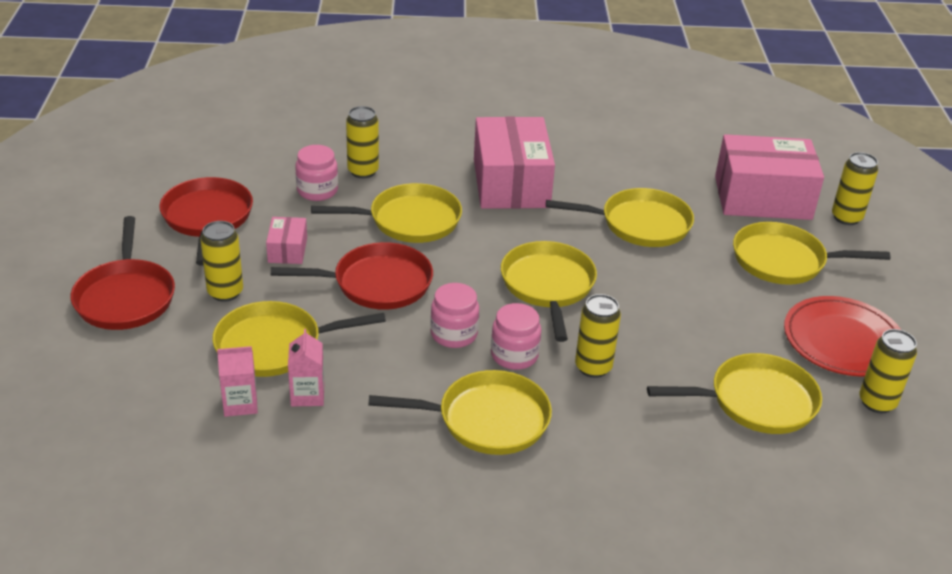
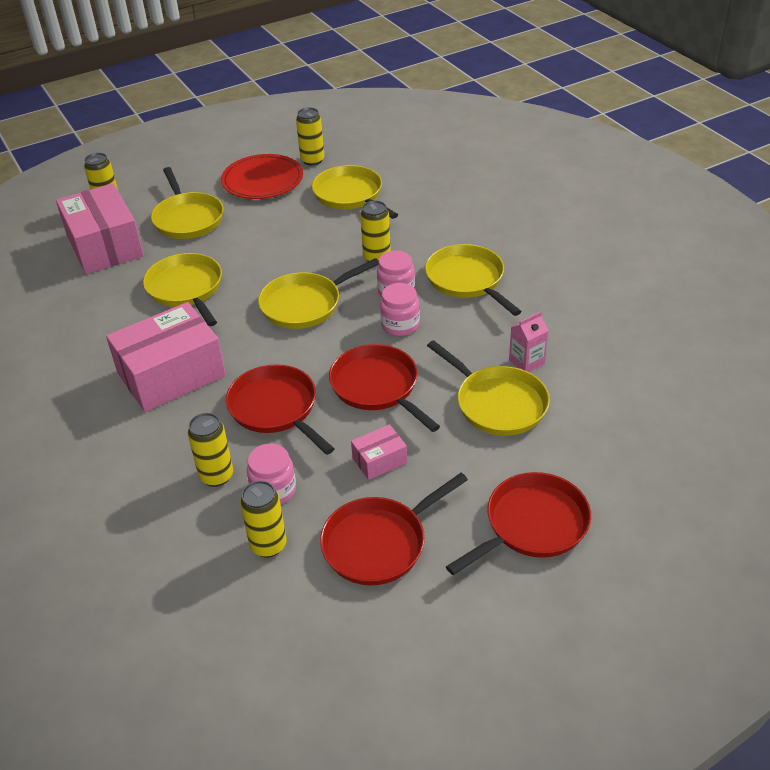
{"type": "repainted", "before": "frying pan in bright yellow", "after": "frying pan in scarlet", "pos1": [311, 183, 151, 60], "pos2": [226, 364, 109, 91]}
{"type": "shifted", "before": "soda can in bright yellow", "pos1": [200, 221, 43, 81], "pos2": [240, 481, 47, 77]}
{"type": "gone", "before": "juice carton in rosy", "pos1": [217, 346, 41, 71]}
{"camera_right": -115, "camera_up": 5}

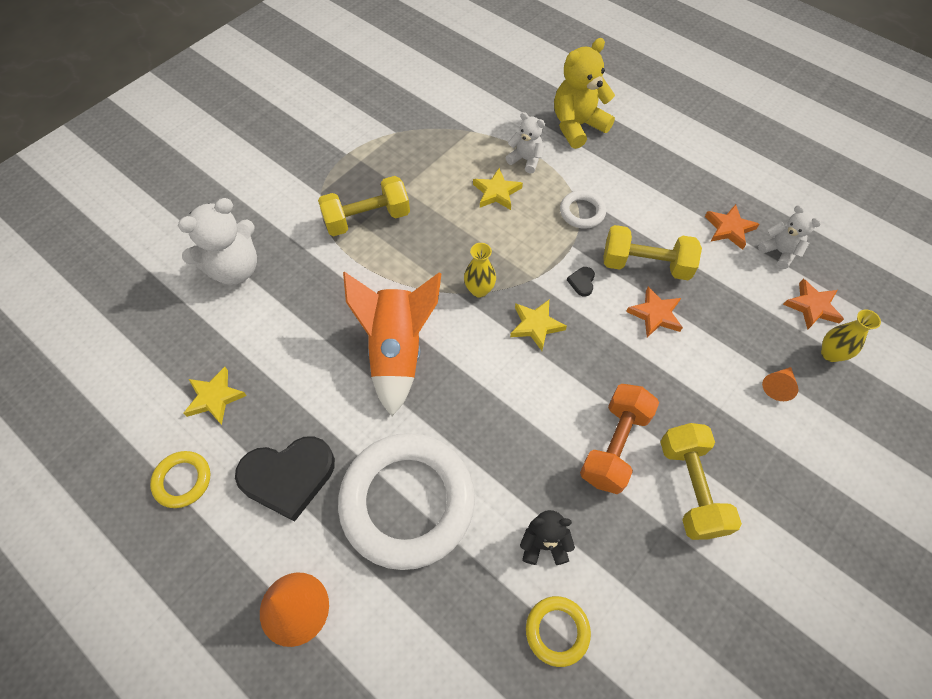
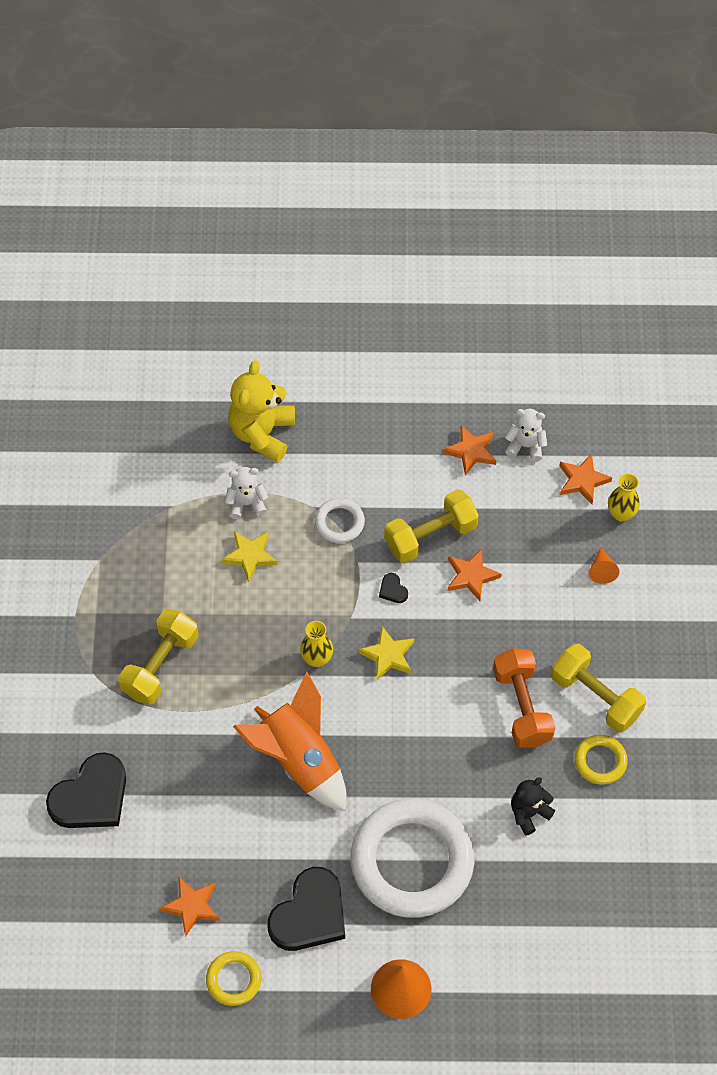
{"type": "swapped", "before": "teddy in white", "after": "love heart in black", "pos1": [178, 198, 79, 87], "pos2": [46, 752, 80, 76]}
{"type": "repainted", "before": "star shape in bright yellow", "after": "star shape in orange", "pos1": [184, 367, 63, 58], "pos2": [160, 877, 60, 60]}
{"type": "shifted", "before": "torus in bright yellow", "pos1": [526, 596, 65, 71], "pos2": [575, 735, 53, 50]}
{"camera_right": -40, "camera_up": 0}

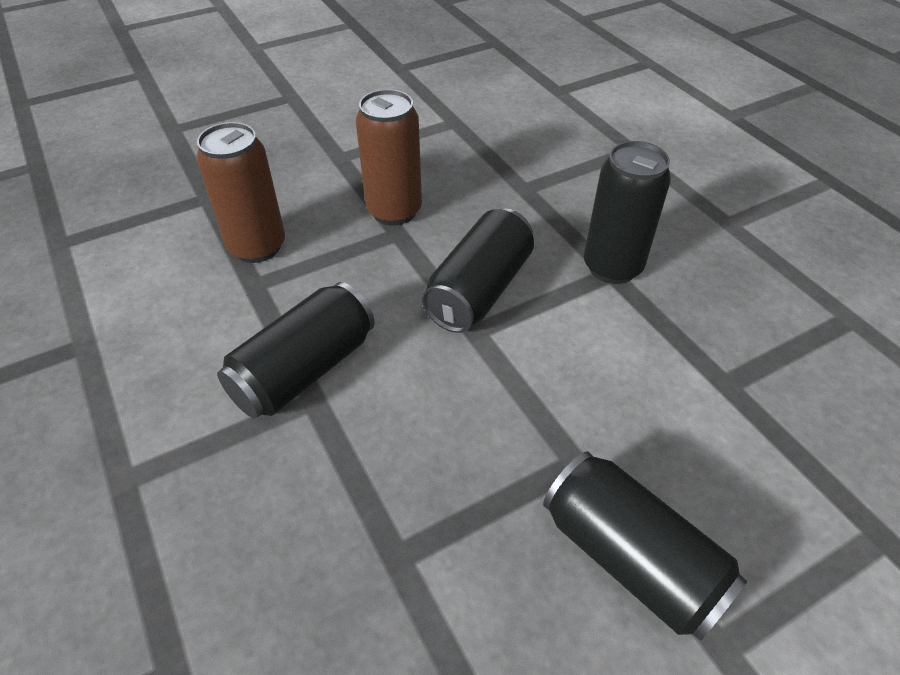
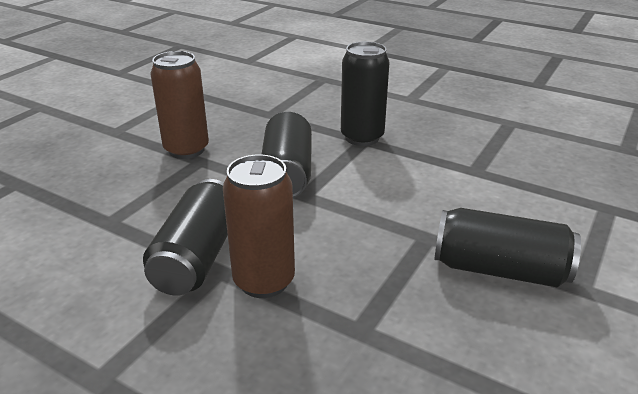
{"type": "shifted", "before": "soda can in russet", "pos1": [197, 122, 88, 141], "pos2": [223, 154, 72, 144]}
{"camera_right": -30, "camera_up": -15}

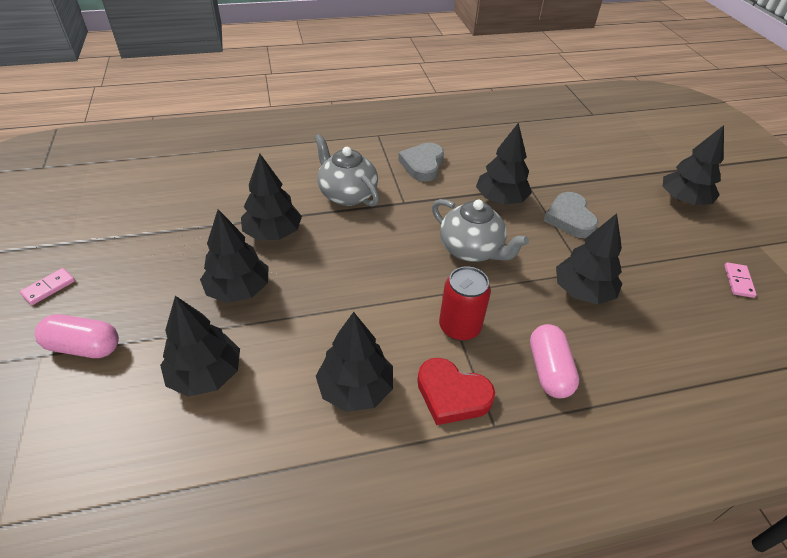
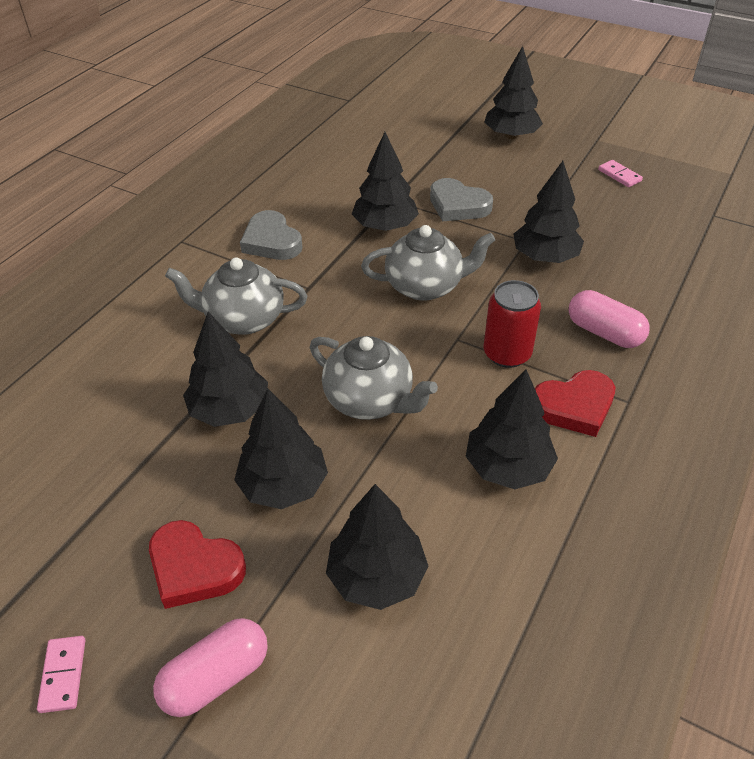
{"type": "new", "after": "love heart in scarlet", "pos2": [149, 520, 97, 89]}
{"type": "new", "after": "tea pot in gray", "pos2": [310, 336, 128, 84]}
{"camera_right": -45, "camera_up": 0}

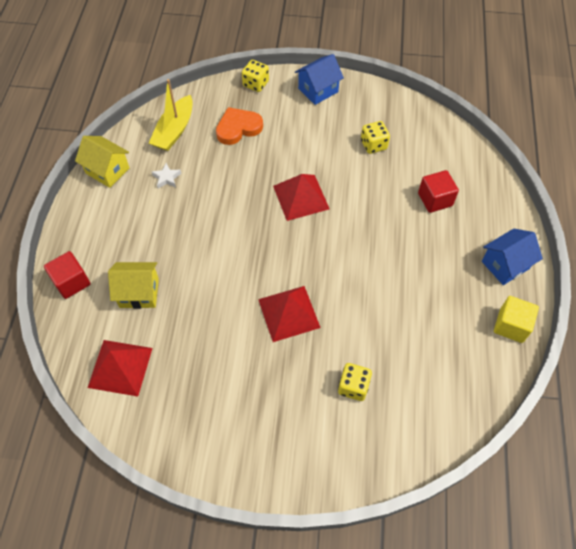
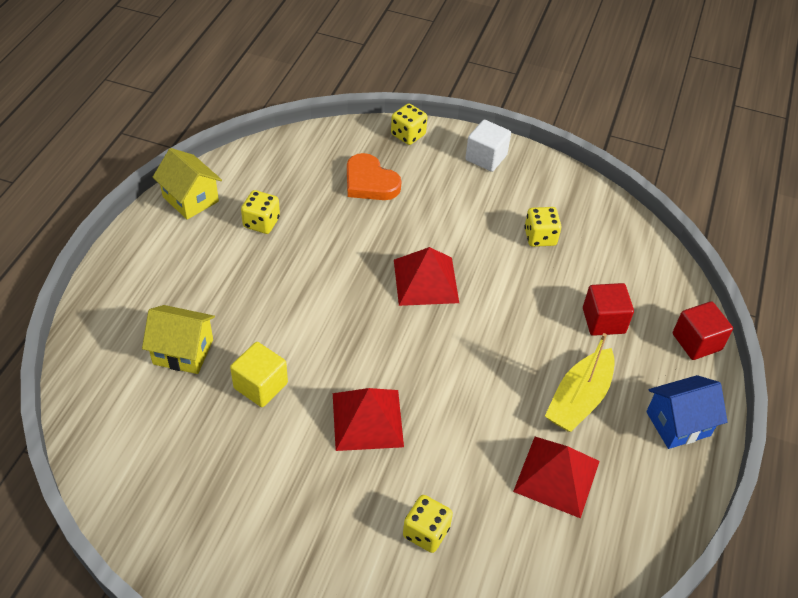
{"type": "shifted", "before": "cube in bright yellow", "pos1": [494, 296, 45, 47], "pos2": [230, 342, 58, 65]}
{"type": "swapped", "before": "star shape in white", "after": "dice in bright yellow", "pos1": [152, 163, 29, 25], "pos2": [241, 190, 39, 44]}
{"type": "rotated", "before": "love heart in orange", "pos1": [216, 107, 47, 38], "pos2": [347, 153, 55, 47], "turn": -120}
{"type": "swapped", "before": "house in royal blue", "after": "cube in white", "pos1": [295, 54, 49, 51], "pos2": [465, 120, 46, 52]}
{"type": "shifted", "before": "pyramid shape in scarlet", "pos1": [88, 340, 65, 57], "pos2": [513, 437, 87, 81]}
{"type": "shifted", "before": "sailboat in bright yellow", "pos1": [149, 79, 44, 72], "pos2": [545, 333, 70, 99]}
{"type": "shifted", "before": "cube in scarlet", "pos1": [44, 251, 47, 48], "pos2": [673, 301, 60, 59]}
{"camera_right": 10, "camera_up": -10}

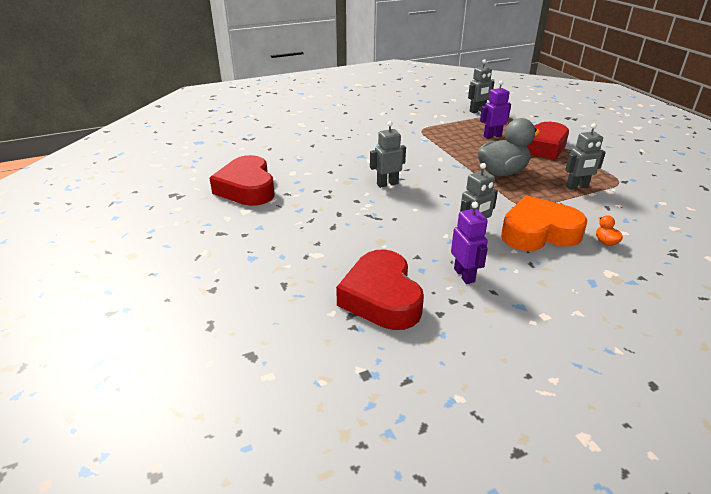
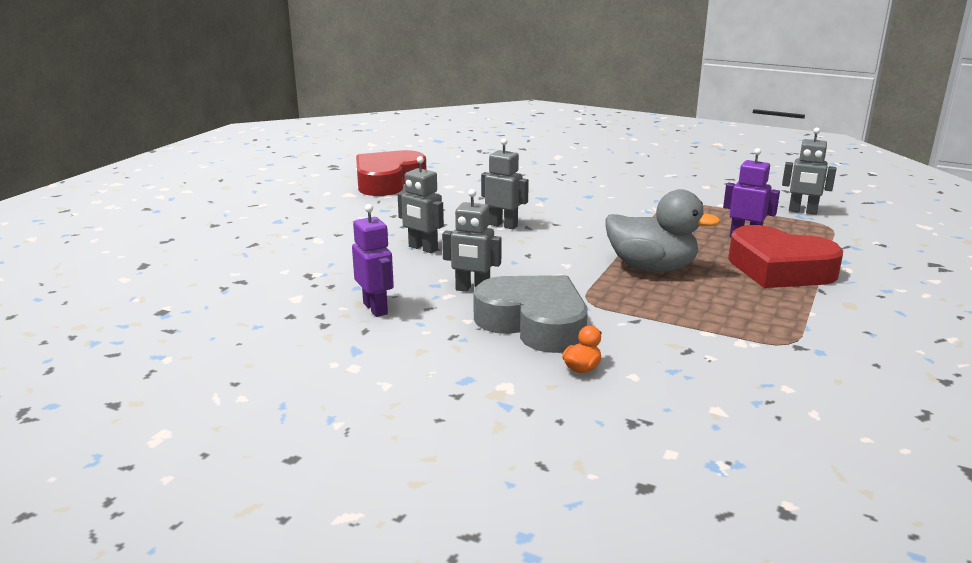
{"type": "rotated", "before": "robot figure in violet", "pos1": [451, 202, 37, 82], "pos2": [352, 204, 42, 113], "turn": -60}
{"type": "shifted", "before": "robot figure in gray", "pos1": [565, 123, 41, 67], "pos2": [398, 156, 46, 97]}
{"type": "repainted", "before": "love heart in orange", "after": "love heart in gray", "pos1": [501, 196, 86, 55], "pos2": [473, 275, 115, 78]}
{"type": "gone", "before": "love heart in scarlet", "pos1": [336, 249, 88, 81]}
{"camera_right": 50, "camera_up": -10}

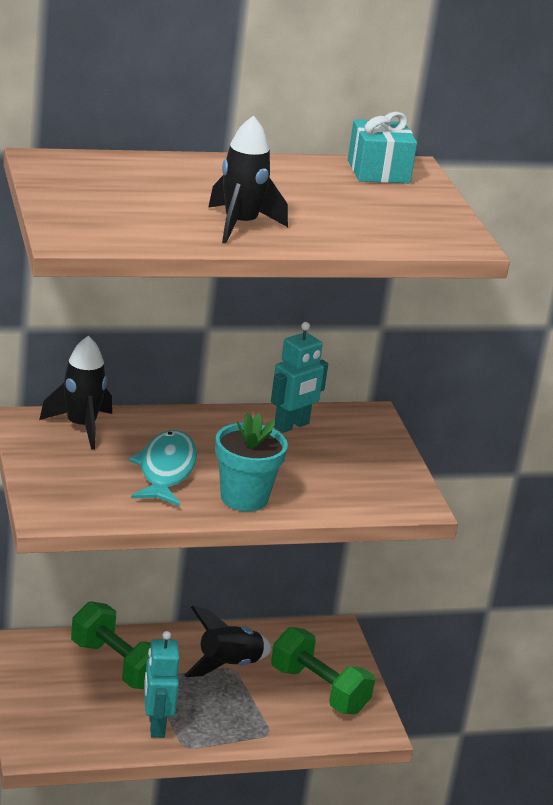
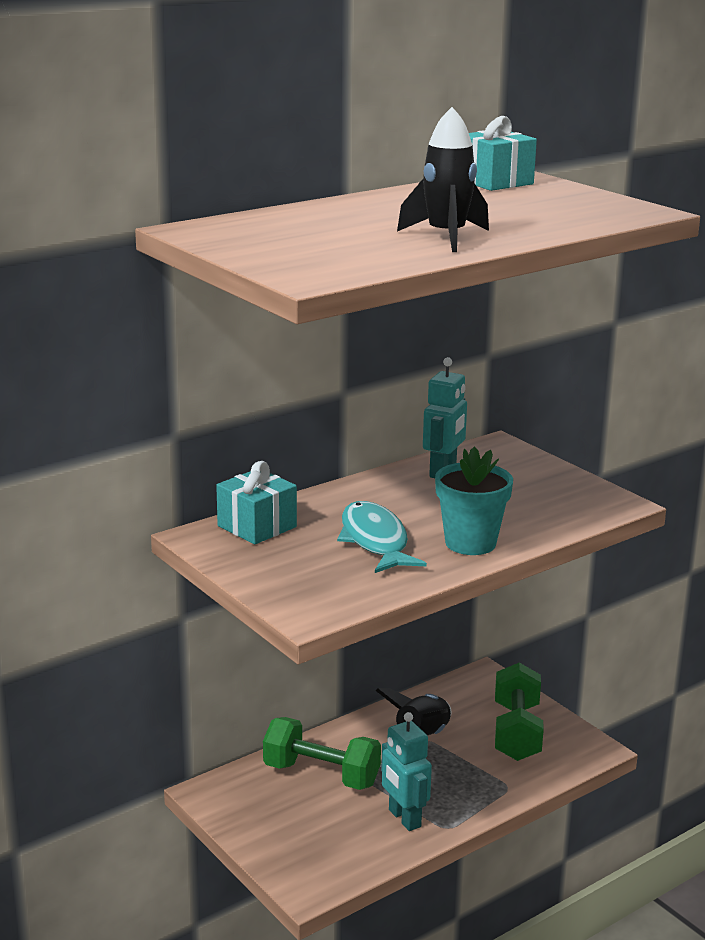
{"type": "swapped", "before": "rocket in black", "after": "present in aqua", "pos1": [39, 336, 73, 113], "pos2": [216, 461, 81, 84]}
{"type": "rotated", "before": "hand weight in leaf-green", "pos1": [271, 627, 104, 87], "pos2": [495, 663, 49, 98], "turn": 75}
{"camera_right": -20, "camera_up": -5}

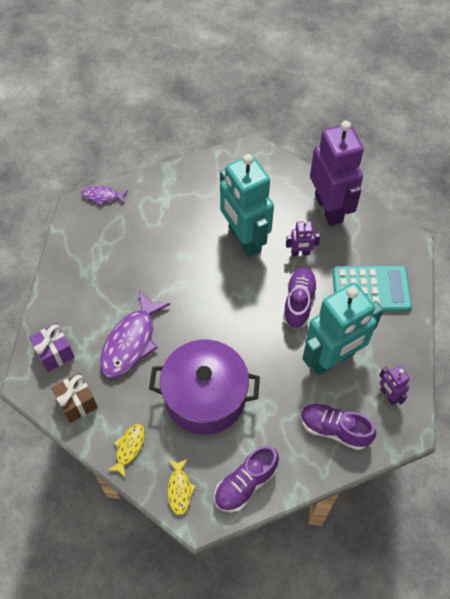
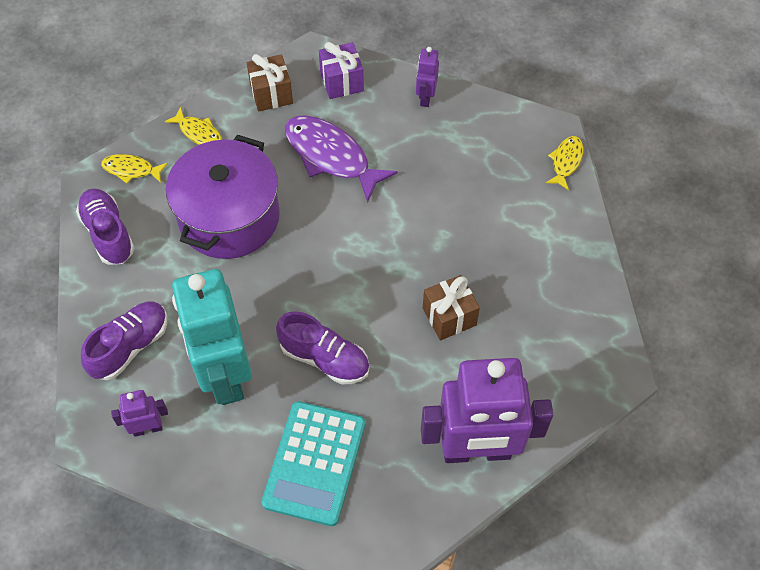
{"type": "shifted", "before": "robot figure in violet", "pos1": [286, 220, 34, 36], "pos2": [416, 47, 23, 60]}
{"type": "swapped", "before": "robot figure in aqua", "after": "present in russet", "pos1": [220, 154, 54, 103], "pos2": [423, 275, 57, 65]}
{"type": "repainted", "before": "toy fish in violet", "after": "toy fish in bright yellow", "pos1": [81, 186, 47, 20], "pos2": [546, 136, 37, 55]}
{"camera_right": 105, "camera_up": 0}

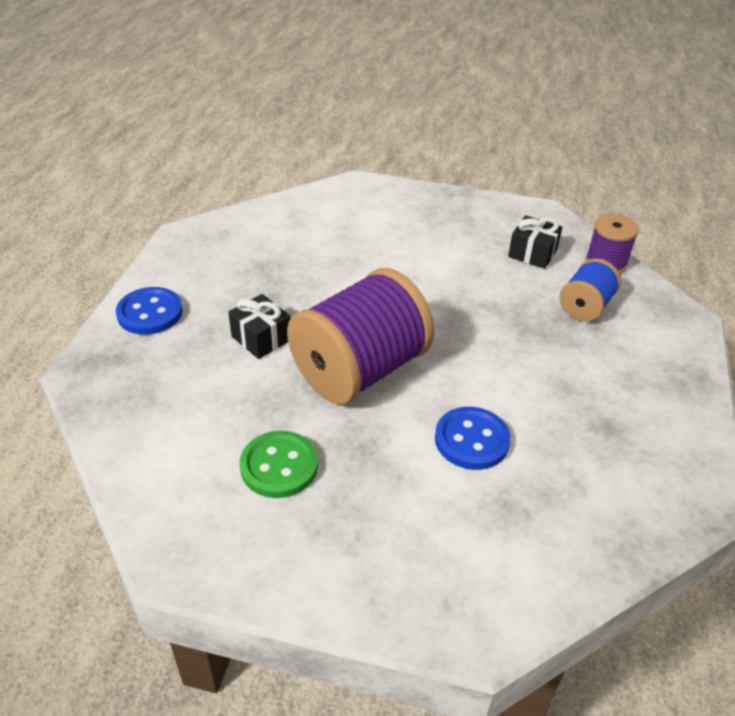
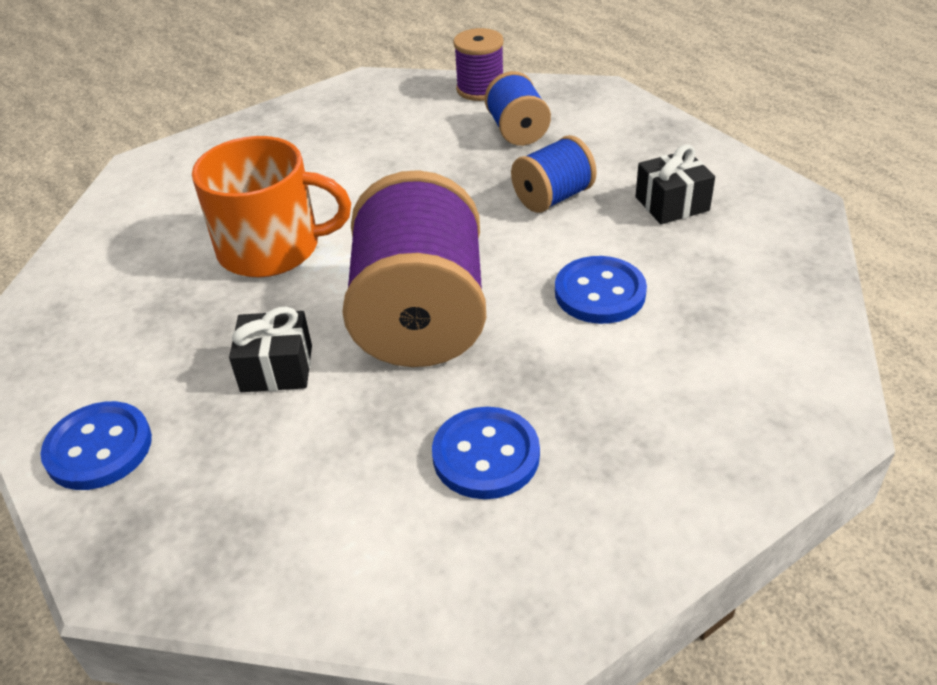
{"type": "new", "after": "tea mug in orange", "pos2": [192, 136, 159, 141]}
{"type": "repainted", "before": "sewing button in leaf-green", "after": "sewing button in royal blue", "pos1": [240, 431, 78, 67], "pos2": [432, 407, 108, 92]}
{"type": "new", "after": "spool in royal blue", "pos2": [511, 135, 86, 78]}
{"type": "shifted", "before": "present in black", "pos1": [508, 215, 54, 54], "pos2": [635, 144, 80, 80]}
{"camera_right": -45, "camera_up": 0}

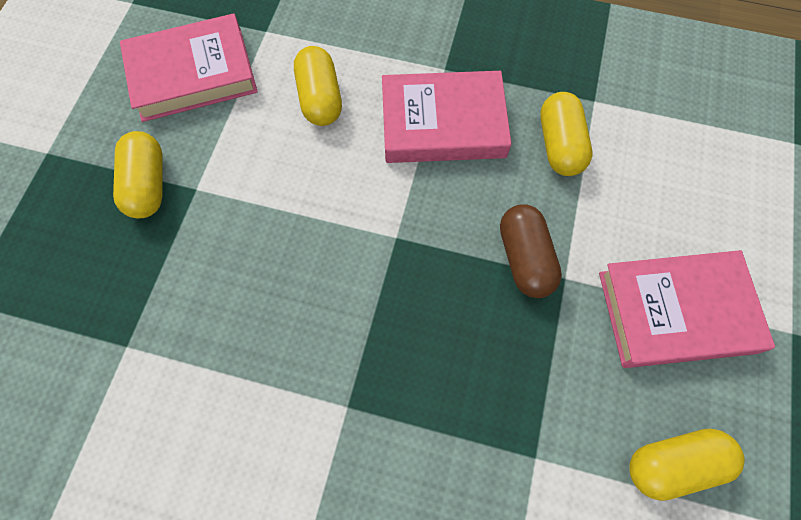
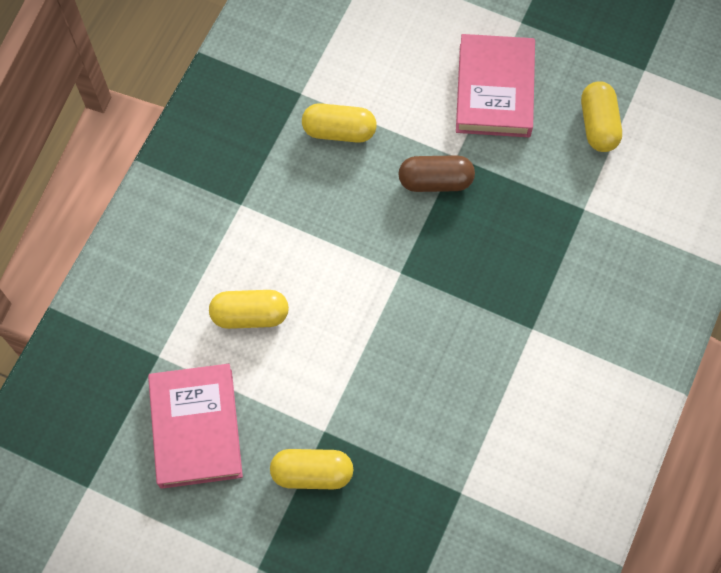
{"type": "gone", "before": "hardback in rosy", "pos1": [382, 71, 130, 92]}
{"camera_right": -80, "camera_up": 0}

